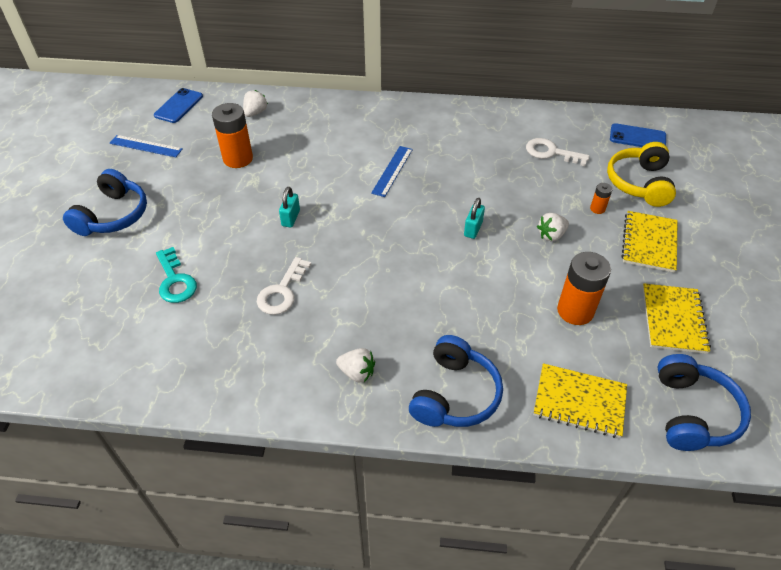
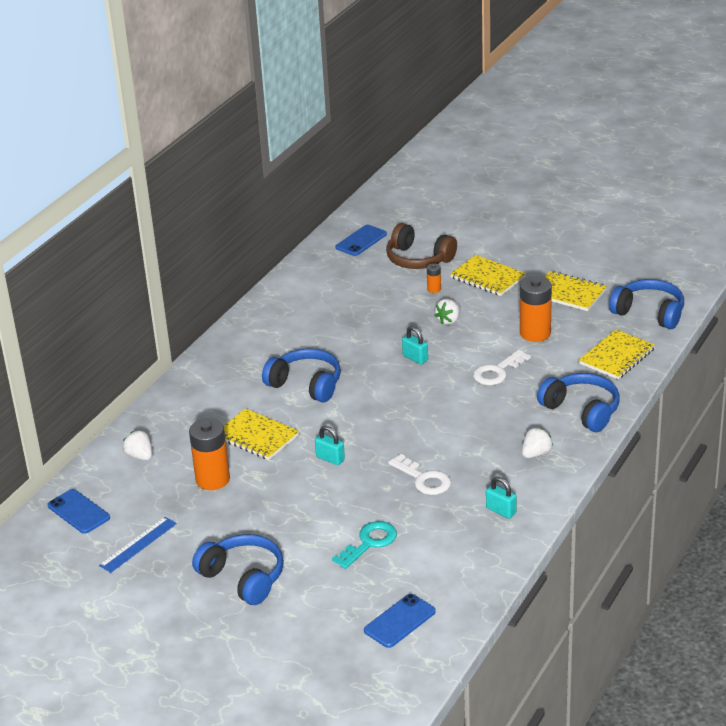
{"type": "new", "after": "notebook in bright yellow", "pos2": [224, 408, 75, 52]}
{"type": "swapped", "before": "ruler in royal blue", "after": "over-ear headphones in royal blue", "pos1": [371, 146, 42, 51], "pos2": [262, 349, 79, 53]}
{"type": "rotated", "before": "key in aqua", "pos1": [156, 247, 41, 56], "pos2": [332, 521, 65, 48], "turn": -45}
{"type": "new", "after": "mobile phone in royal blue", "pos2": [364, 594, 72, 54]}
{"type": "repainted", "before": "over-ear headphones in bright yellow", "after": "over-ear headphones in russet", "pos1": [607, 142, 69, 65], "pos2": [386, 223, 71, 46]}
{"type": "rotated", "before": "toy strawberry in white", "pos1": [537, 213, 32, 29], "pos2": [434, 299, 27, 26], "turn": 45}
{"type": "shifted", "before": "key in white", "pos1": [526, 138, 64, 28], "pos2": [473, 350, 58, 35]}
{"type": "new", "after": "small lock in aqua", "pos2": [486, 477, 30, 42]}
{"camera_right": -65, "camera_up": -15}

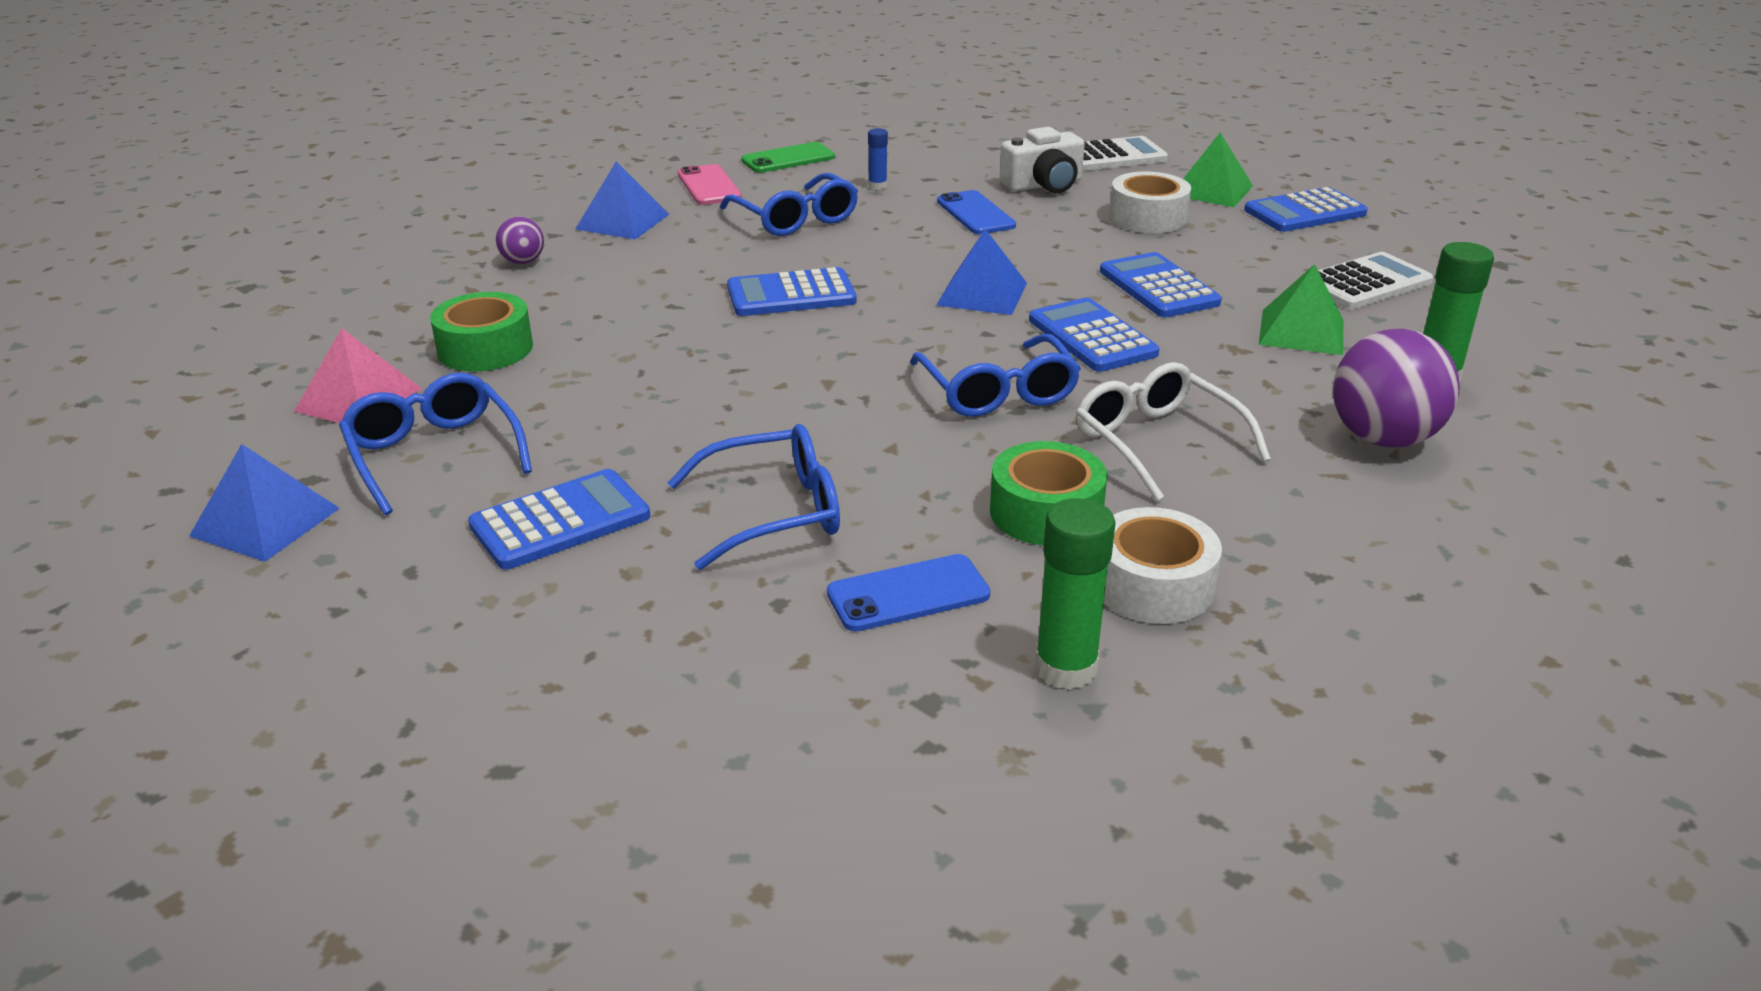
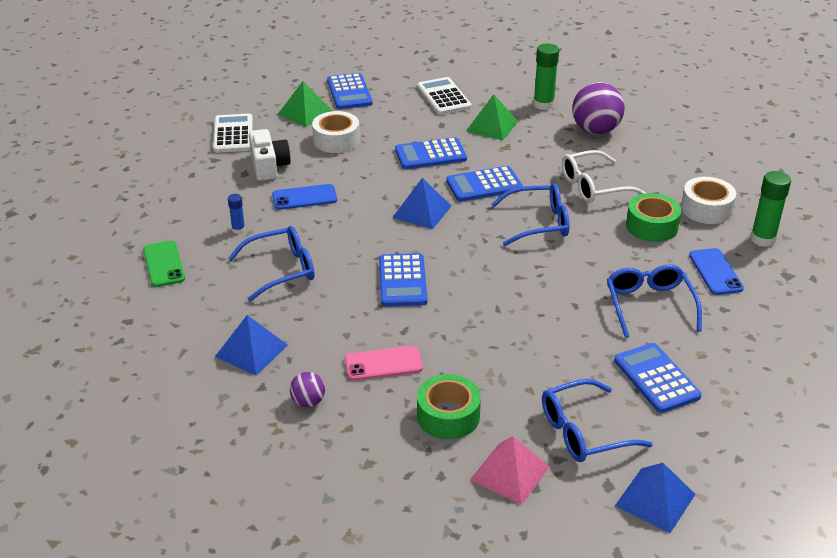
{"type": "shifted", "before": "mobile phone in rosy", "pos1": [678, 164, 63, 41], "pos2": [344, 346, 79, 35]}
{"camera_right": -80, "camera_up": 5}

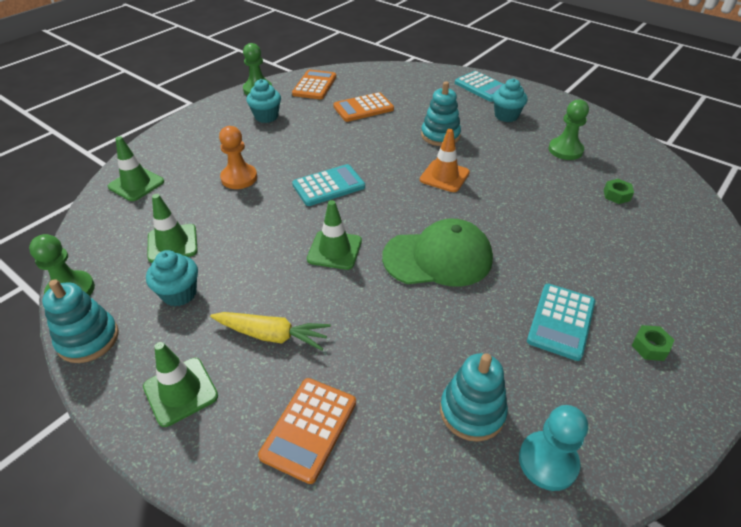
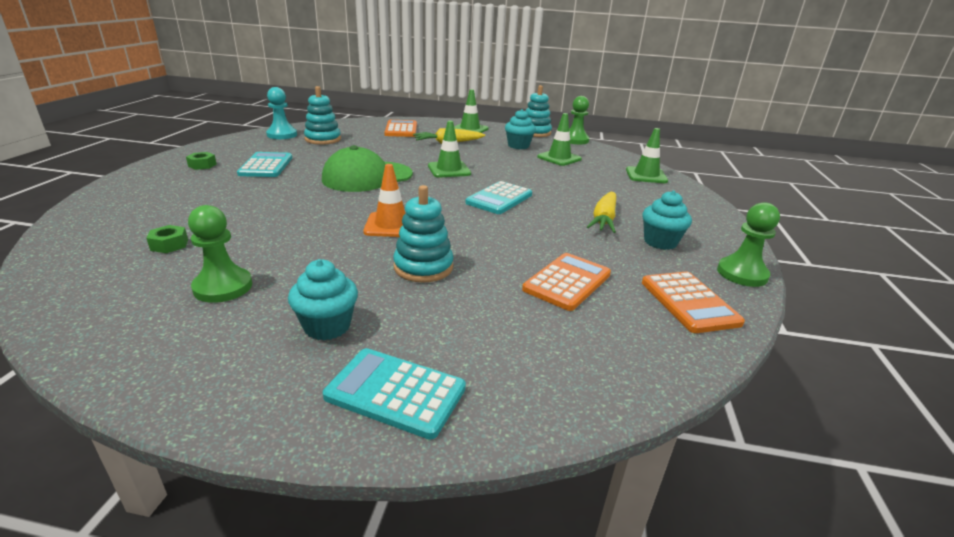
{"type": "new", "after": "carrot in bright yellow", "pos2": [587, 192, 29, 41]}
{"type": "gone", "before": "chess pawn in orange", "pos1": [219, 126, 38, 63]}
{"camera_right": 150, "camera_up": -15}

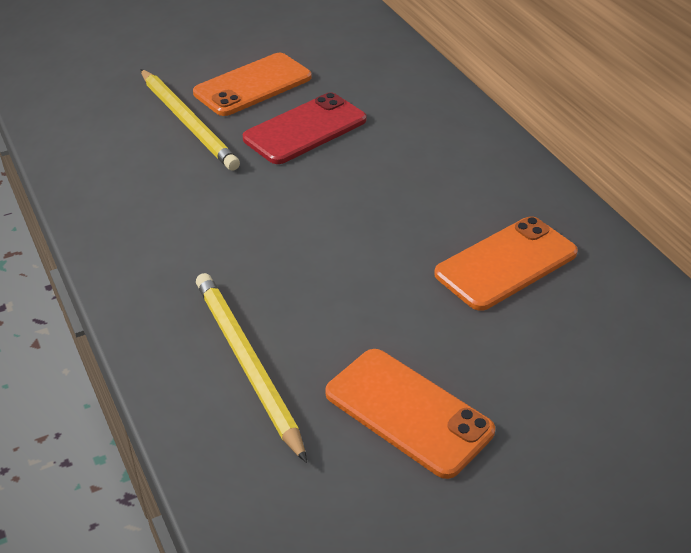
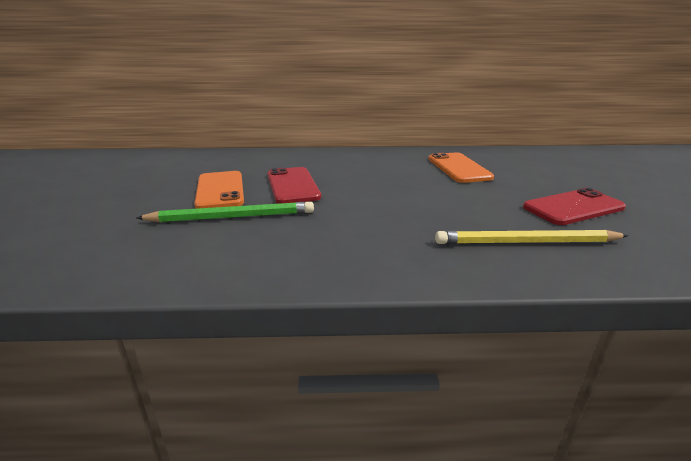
{"type": "repainted", "before": "wooden pencil in bright yellow", "after": "wooden pencil in leaf-green", "pos1": [140, 69, 100, 102], "pos2": [136, 201, 178, 21]}
{"type": "repainted", "before": "mobile phone in orange", "after": "mobile phone in scarlet", "pos1": [325, 349, 170, 130], "pos2": [523, 188, 103, 37]}
{"camera_right": -65, "camera_up": -15}

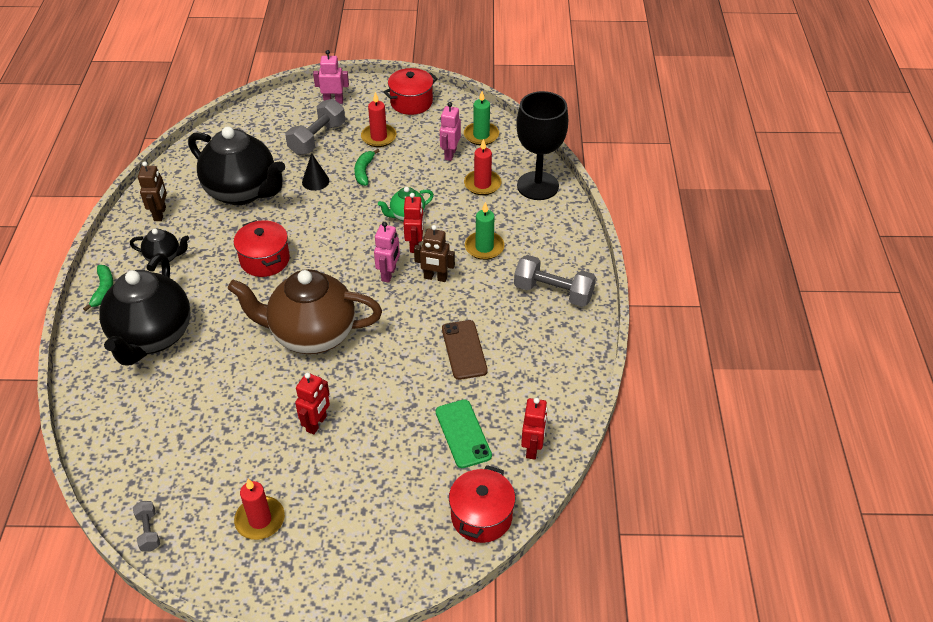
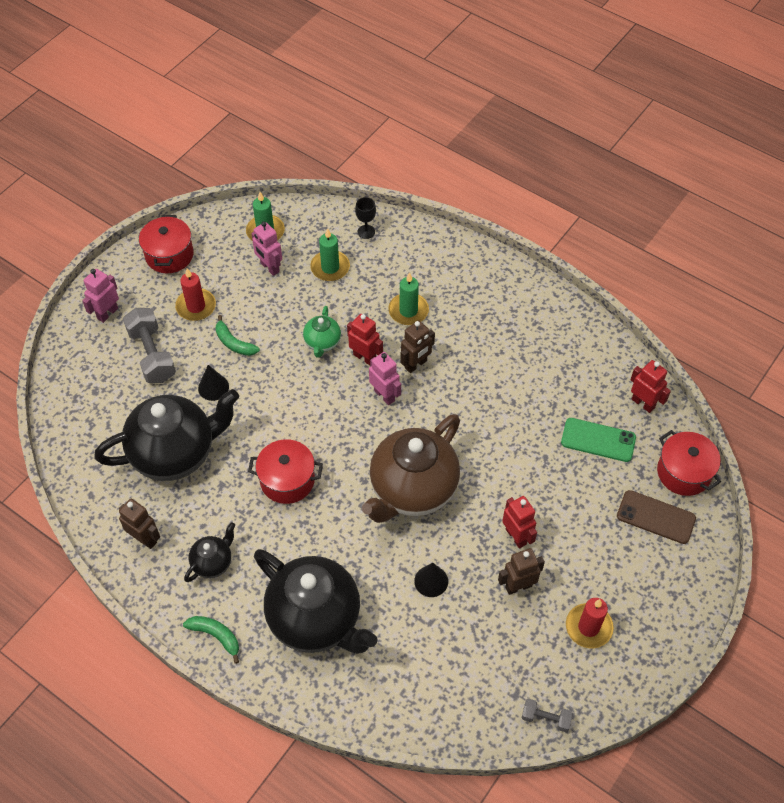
{"type": "repainted", "before": "pillar candle in scarlet", "after": "pillar candle in leaf-green", "pos1": [464, 139, 37, 56], "pos2": [310, 228, 40, 53]}
{"type": "scaled", "before": "chalice in black", "pos1": [516, 91, 52, 109], "pos2": [355, 197, 21, 42], "scale": 0.41}
{"type": "new", "after": "cone in black", "pos2": [414, 563, 34, 34]}
{"type": "new", "after": "robot figure in russet", "pos2": [498, 548, 47, 47]}
{"type": "shifted", "before": "mobile phone in russet", "pos1": [442, 320, 46, 60], "pos2": [617, 490, 79, 54]}
{"type": "gone", "before": "hand weight in gray", "pos1": [514, 255, 82, 52]}
{"camera_right": -55, "camera_up": 10}

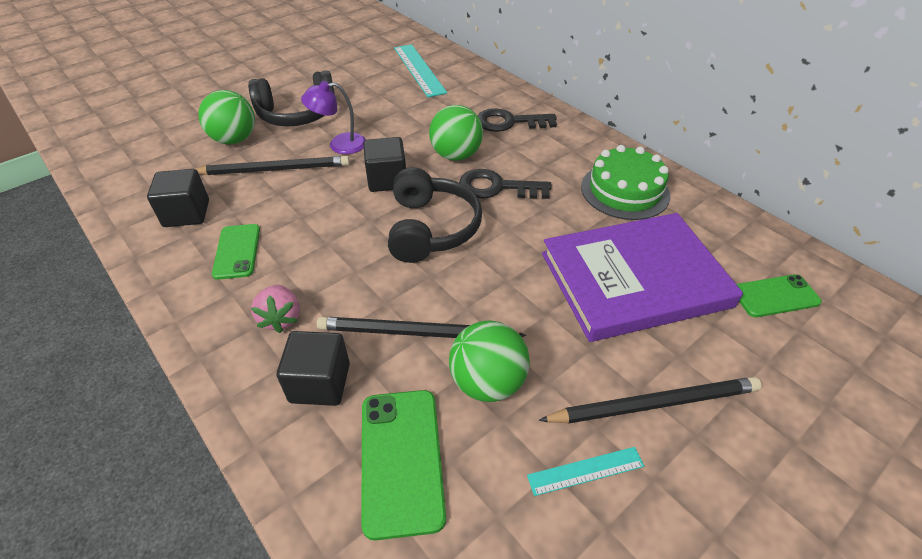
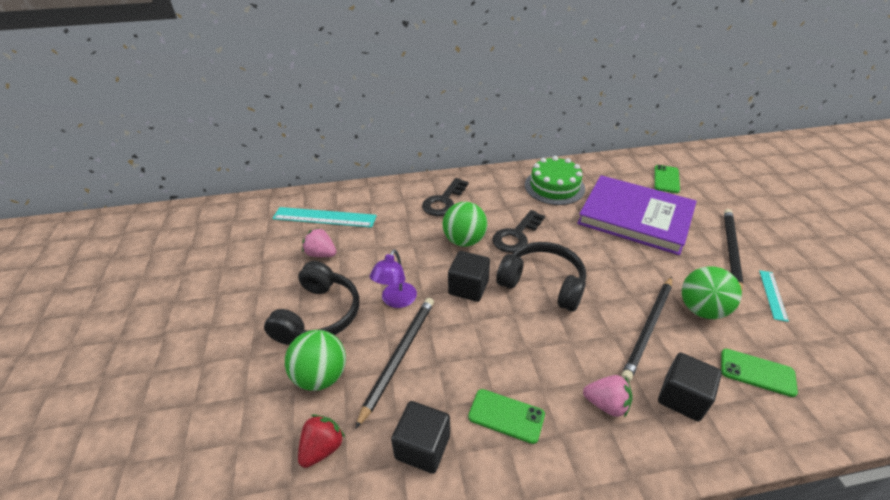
{"type": "new", "after": "toy strawberry in scarlet", "pos2": [298, 414, 47, 54]}
{"type": "new", "after": "toy strawberry in rosy", "pos2": [302, 228, 34, 29]}
{"type": "rotated", "before": "hardback in violet", "pos1": [542, 213, 201, 129], "pos2": [577, 175, 120, 80], "turn": -75}
{"type": "scaled", "before": "mobile phone in leaf-green", "pos1": [361, 390, 85, 150], "pos2": [721, 349, 77, 48], "scale": 0.67}
{"camera_right": -60, "camera_up": -5}

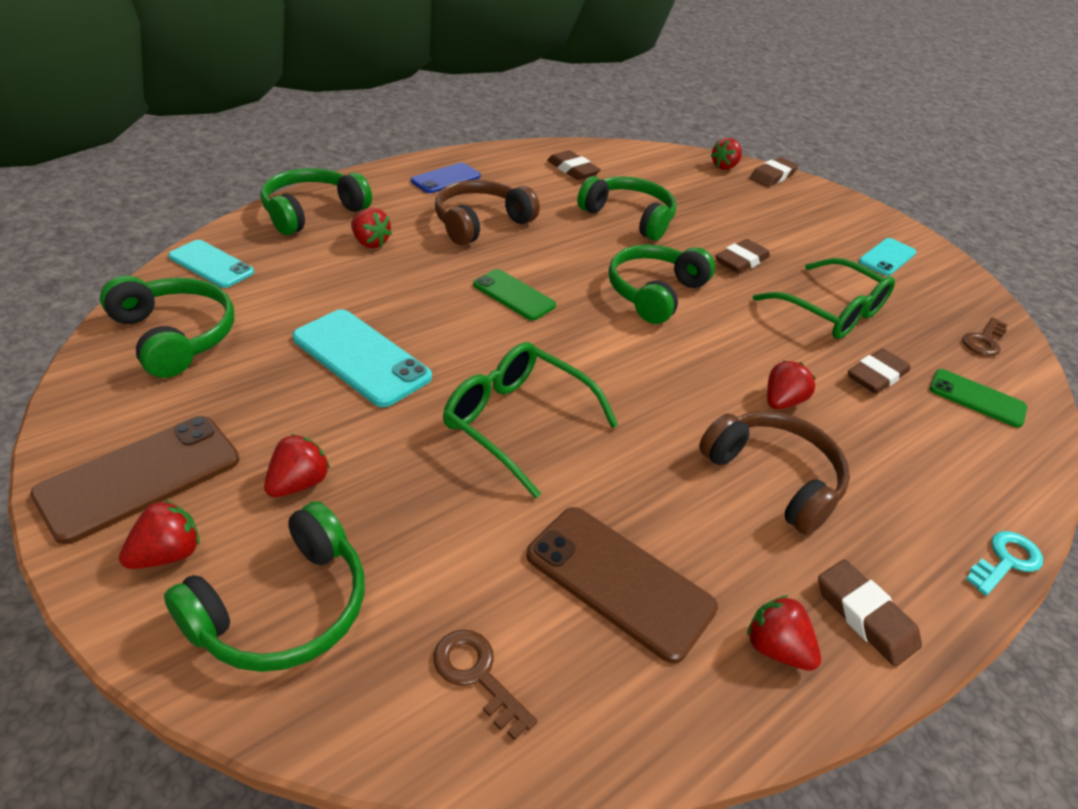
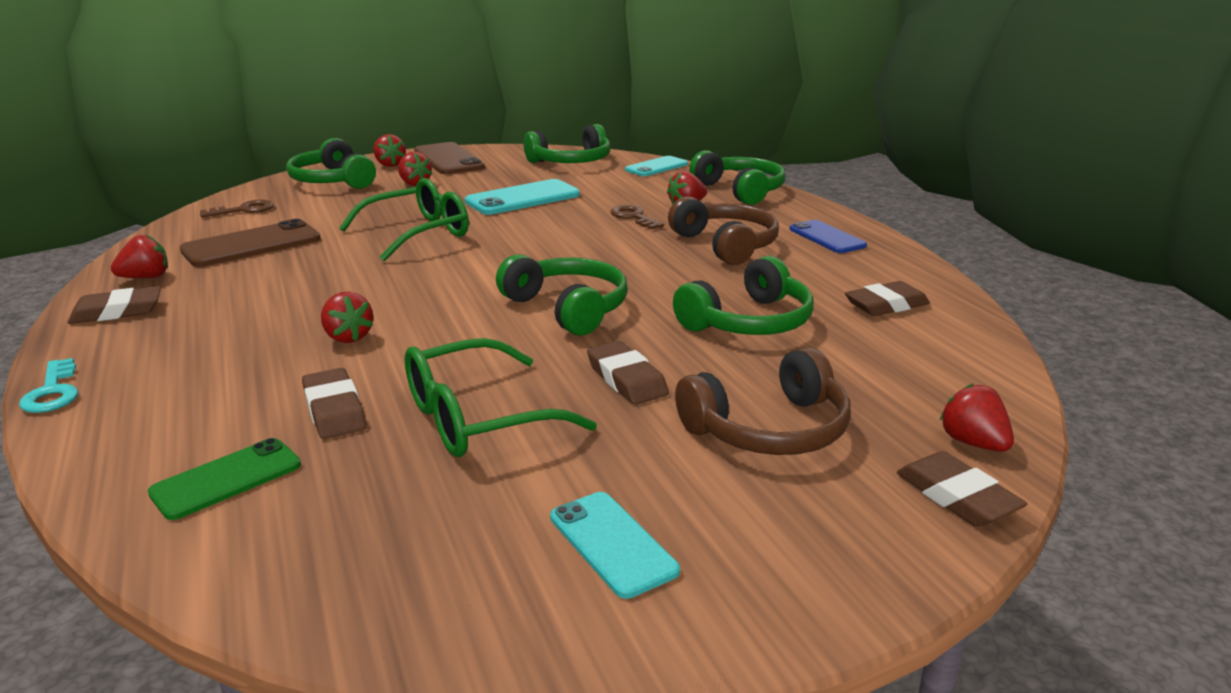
{"type": "shifted", "before": "key in russet", "pos1": [963, 317, 45, 39], "pos2": [611, 205, 53, 24]}
{"type": "shifted", "before": "over-ear headphones in russet", "pos1": [699, 411, 151, 124], "pos2": [675, 347, 176, 108]}
{"type": "gone", "before": "mobile phone in leaf-green", "pos1": [473, 269, 83, 51]}
{"camera_right": 110, "camera_up": -15}

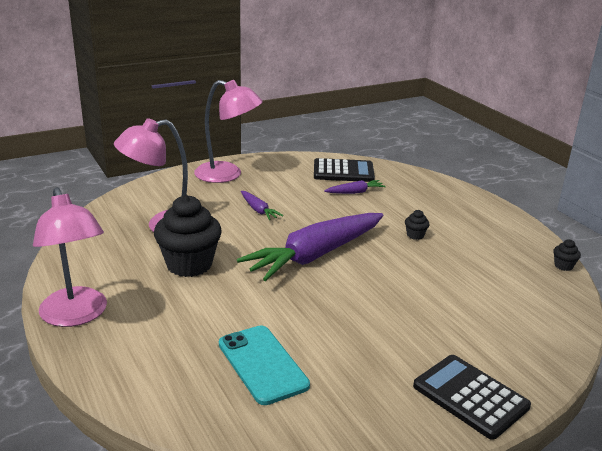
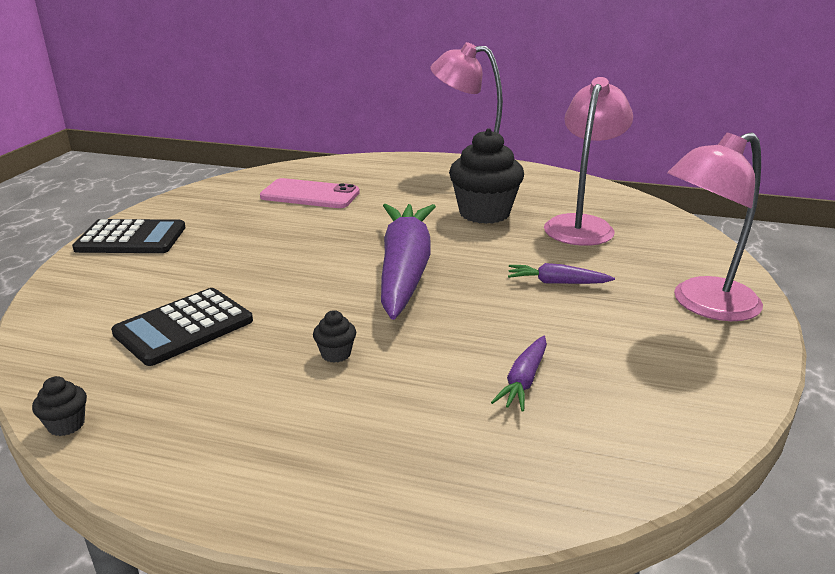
{"type": "shifted", "before": "adding machine in black", "pos1": [314, 158, 61, 24], "pos2": [111, 288, 142, 78]}
{"type": "repainted", "before": "mobile phone in aqua", "after": "mobile phone in rosy", "pos1": [219, 325, 91, 80], "pos2": [260, 178, 100, 30]}
{"camera_right": 135, "camera_up": 0}

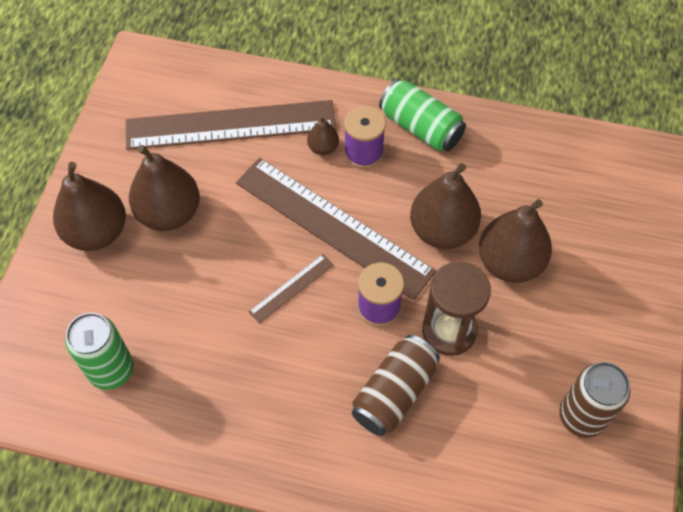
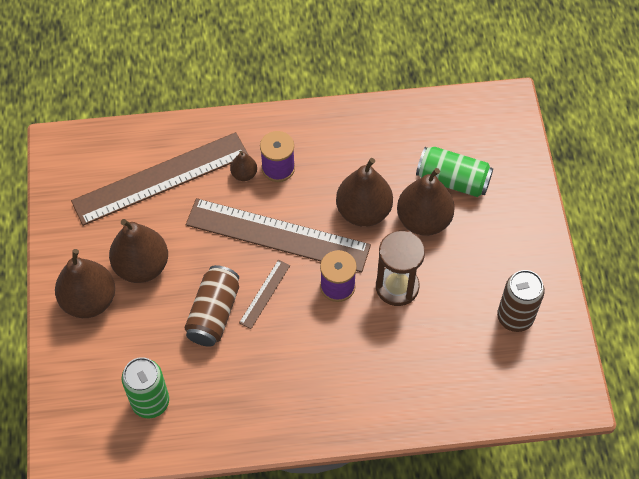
{"type": "shifted", "before": "soda can in russet", "pos1": [352, 335, 88, 101], "pos2": [184, 265, 55, 82]}
{"type": "shifted", "before": "soda can in leaf-green", "pos1": [379, 79, 87, 72], "pos2": [416, 147, 77, 50]}
{"camera_right": -20, "camera_up": 0}

